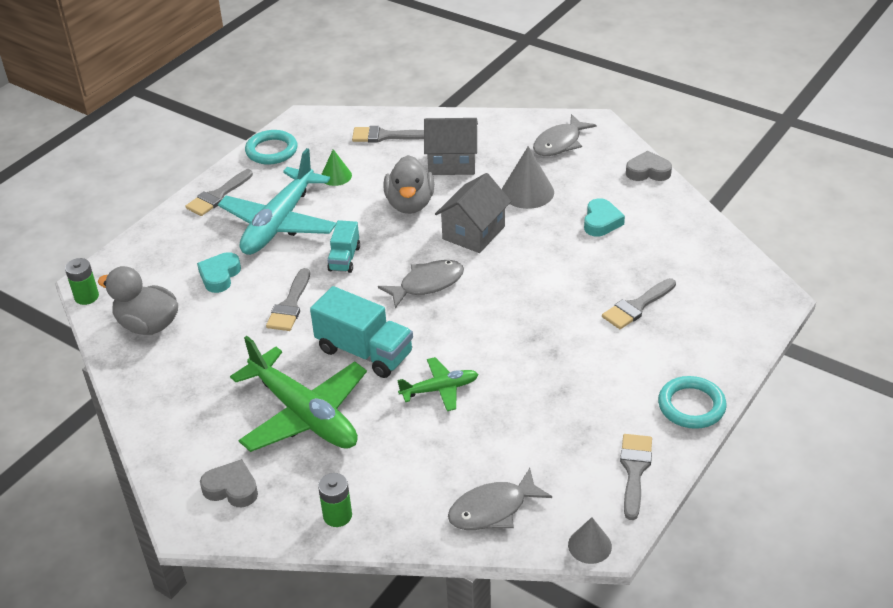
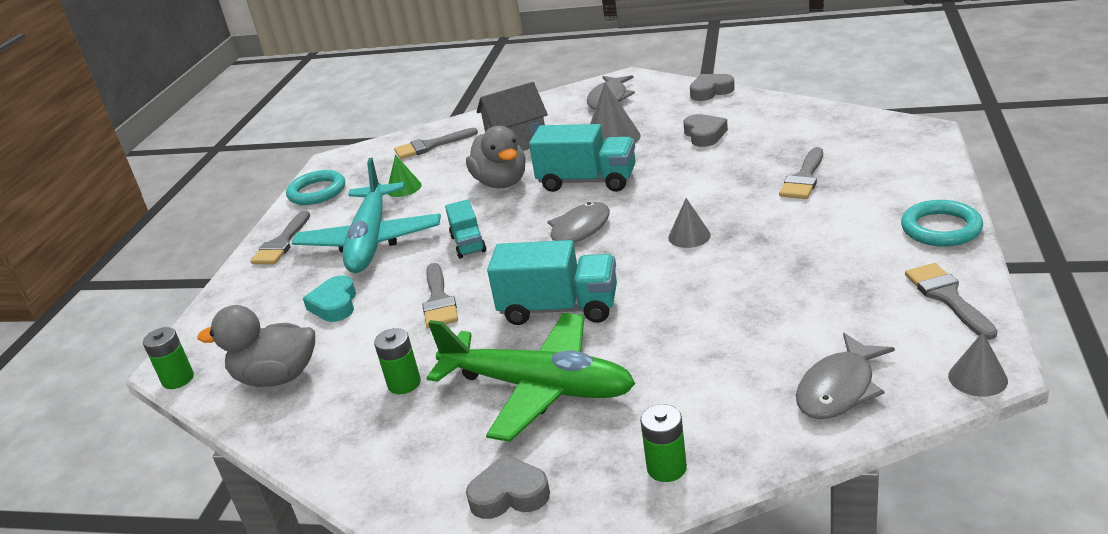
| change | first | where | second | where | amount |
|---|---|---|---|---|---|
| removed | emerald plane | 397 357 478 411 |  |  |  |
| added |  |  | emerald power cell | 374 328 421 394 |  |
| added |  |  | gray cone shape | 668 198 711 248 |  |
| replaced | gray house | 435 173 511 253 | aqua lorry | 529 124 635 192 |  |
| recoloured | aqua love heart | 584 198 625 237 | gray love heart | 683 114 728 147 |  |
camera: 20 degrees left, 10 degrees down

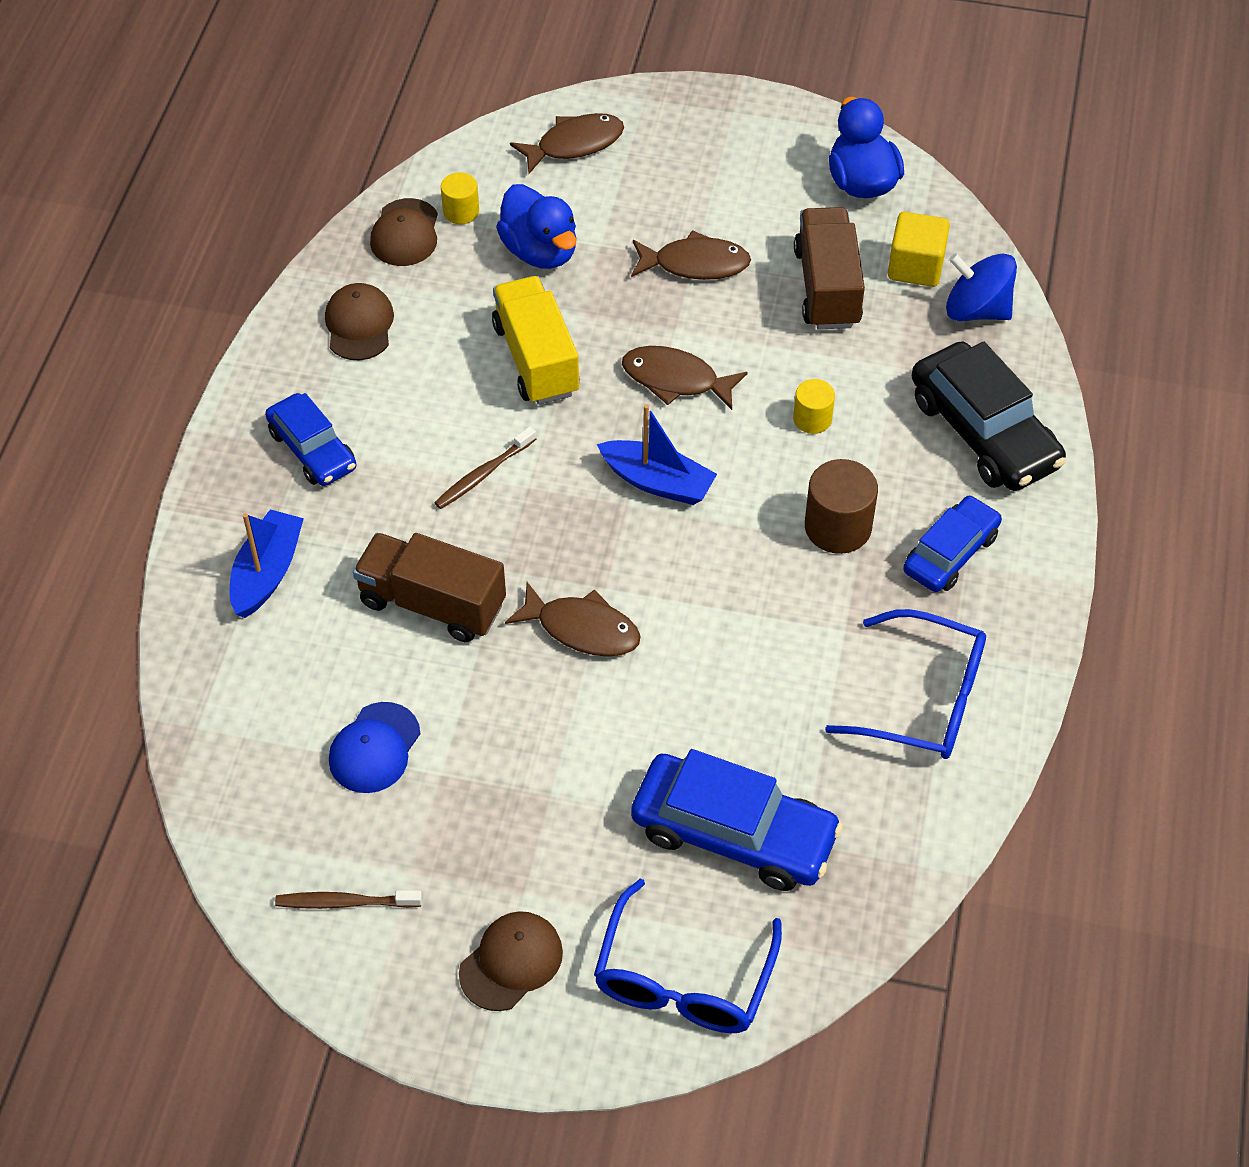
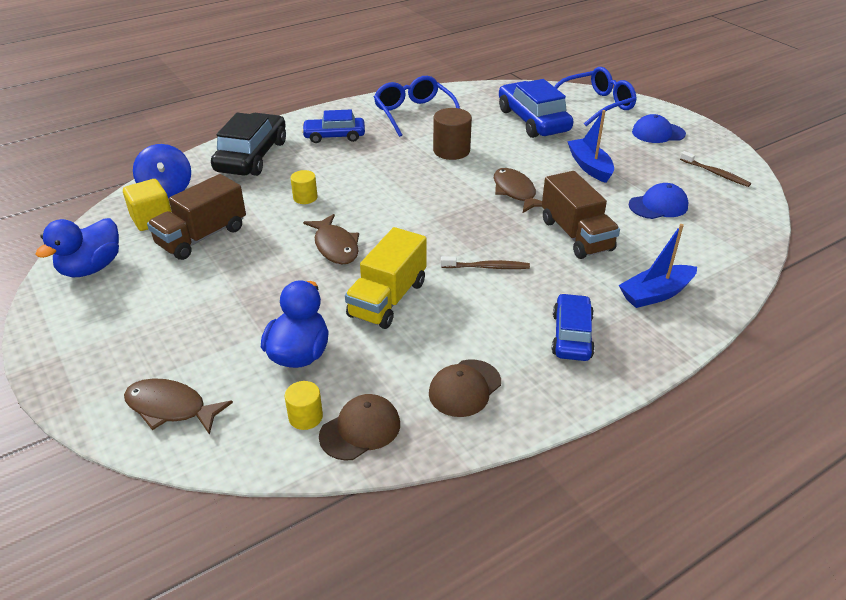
| change | first | where | second | where | amount |
|---|---|---|---|---|---|
| removed | brown fish | 631 230 751 280 |  |  |  |
| moved | cobalt boat | 597 404 717 505 |  | 567 110 614 183 |  |
| moved | brown solid cylinder | 805 459 878 554 |  | 433 108 472 160 |  |
| recoloured | brown cap | 459 911 563 1011 | cobalt cap | 632 114 686 143 |  |
camera: 135 degrees left, 15 degrees down

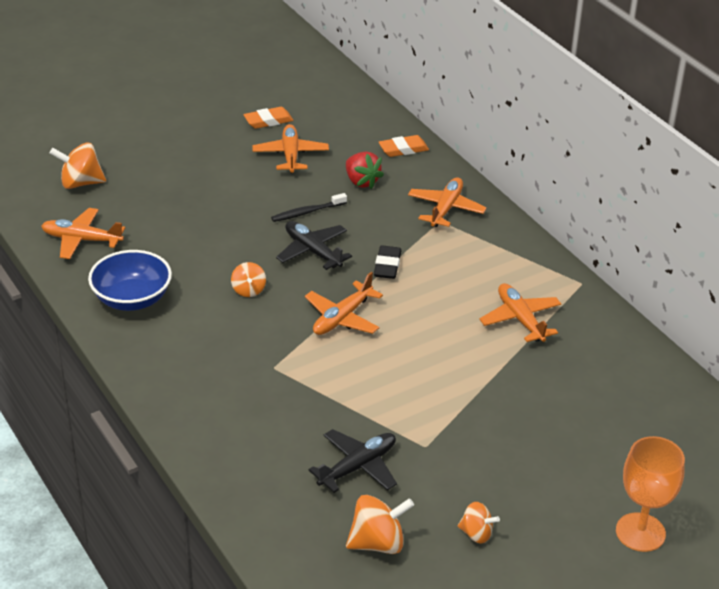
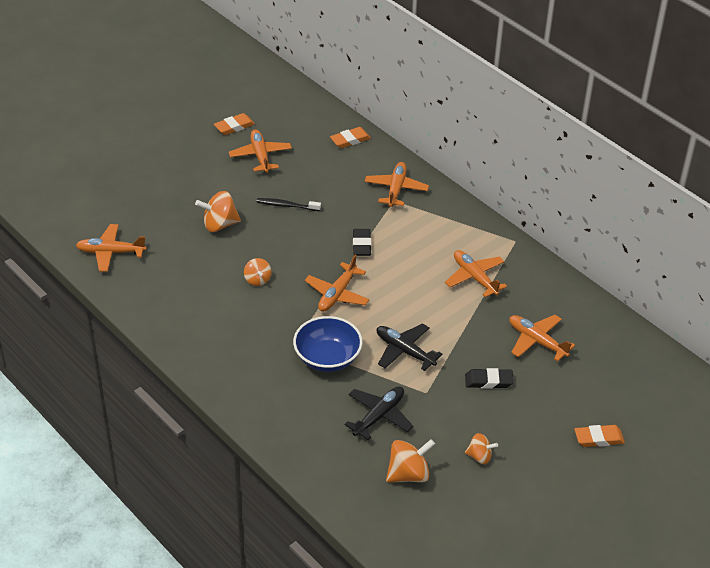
| change | first | where | second | where | amount |
|---|---|---|---|---|---|
| removed | crimson berry | 346 152 384 189 |  |  |  |
| added |  |  | black pencil eraser | 465 368 514 389 |  |
| added |  |  | orange plane | 509 315 575 361 |  |
| moved | orange whirligig | 50 143 106 189 |  | 195 191 241 232 |  |
| moved | cobalt deep dish | 88 250 172 311 |  | 293 316 363 372 |  |
| moved | black plane | 276 221 352 270 |  | 377 323 442 371 |  |
| replaced | orange chalice | 616 436 685 552 | orange pencil eraser | 574 425 625 447 |  |
| turned | black dental brush | 271 193 347 222 |  | 257 198 321 211 | 45 degrees clockwise |
camera: 10 degrees left, 5 degrees up

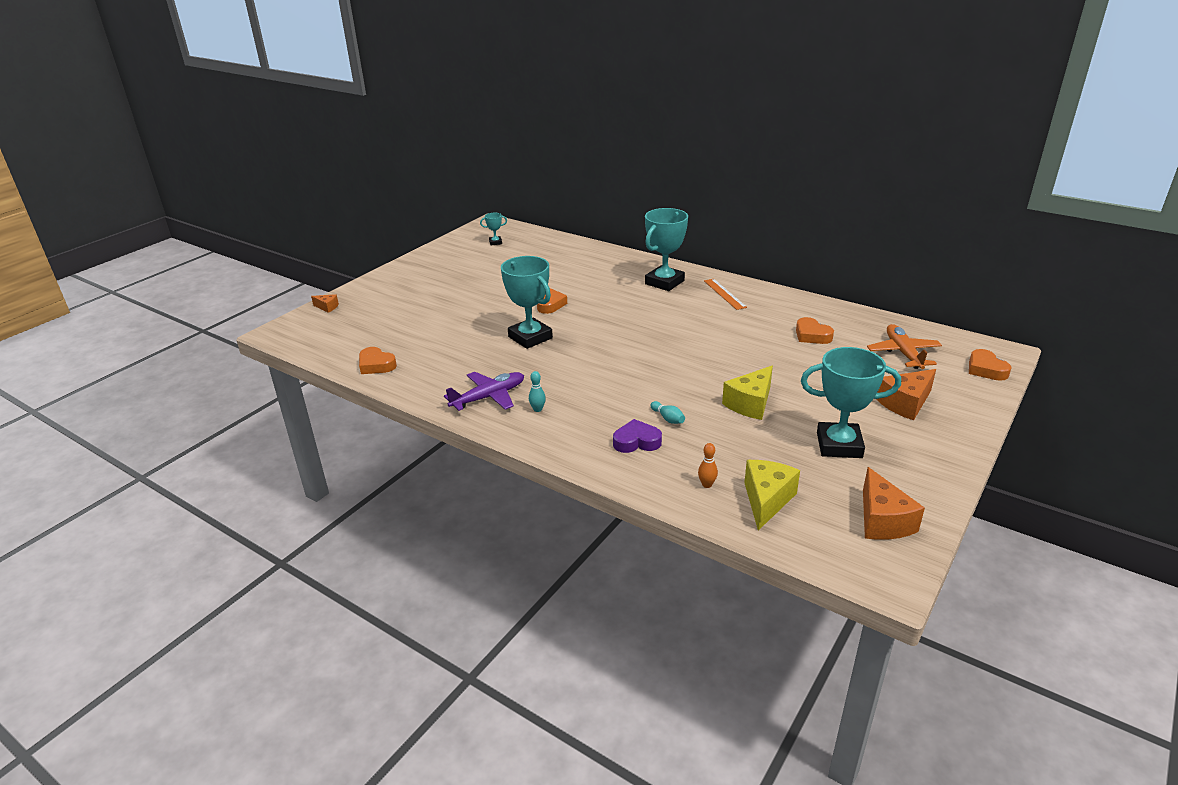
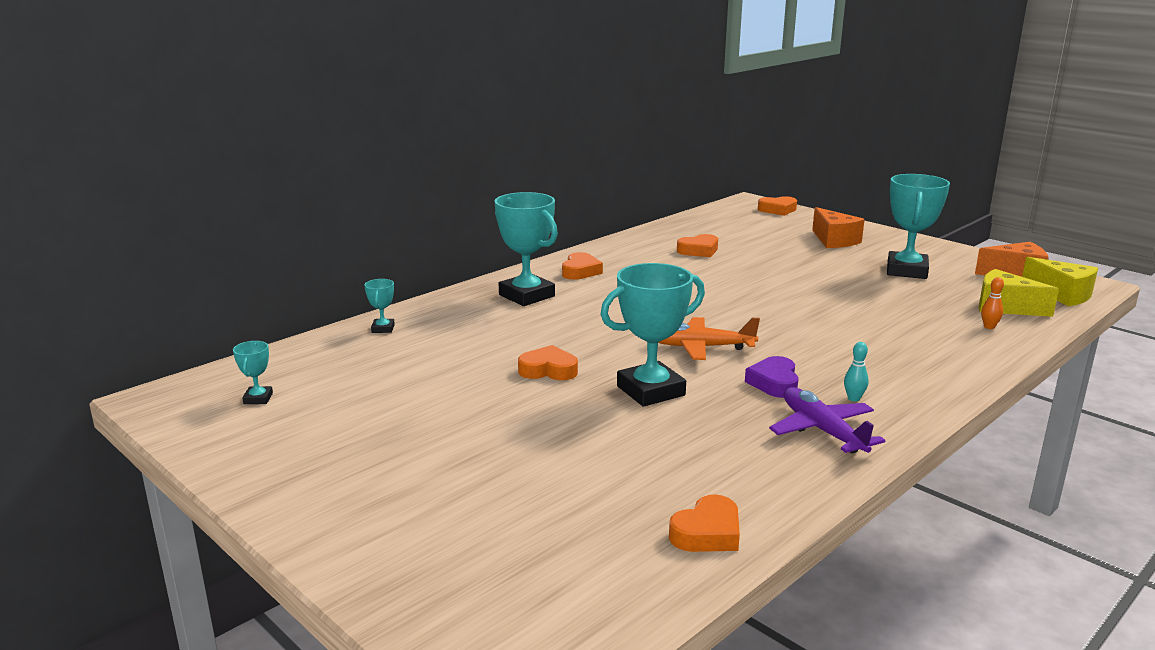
| change | first | where | second | where | amount |
|---|---|---|---|---|---|
| removed | orange piece of cheese | 311 294 339 313 |  |  |  |
| removed | aqua bowling pin | 651 401 685 424 |  |  |  |
| added |  |  | aqua prize cup | 364 279 395 333 |  |
| moved | purple love heart | 613 419 662 453 |  | 745 356 799 398 |  |
| moved | yellow piece of cheese | 722 366 773 420 |  | 1022 257 1098 306 |  |
| moved | orange plane | 867 324 942 369 |  | 658 317 760 360 |  |
| replaced | orange straightedge | 704 279 747 310 | orange love heart | 562 252 603 280 |  |
camera: 80 degrees left, 10 degrees down

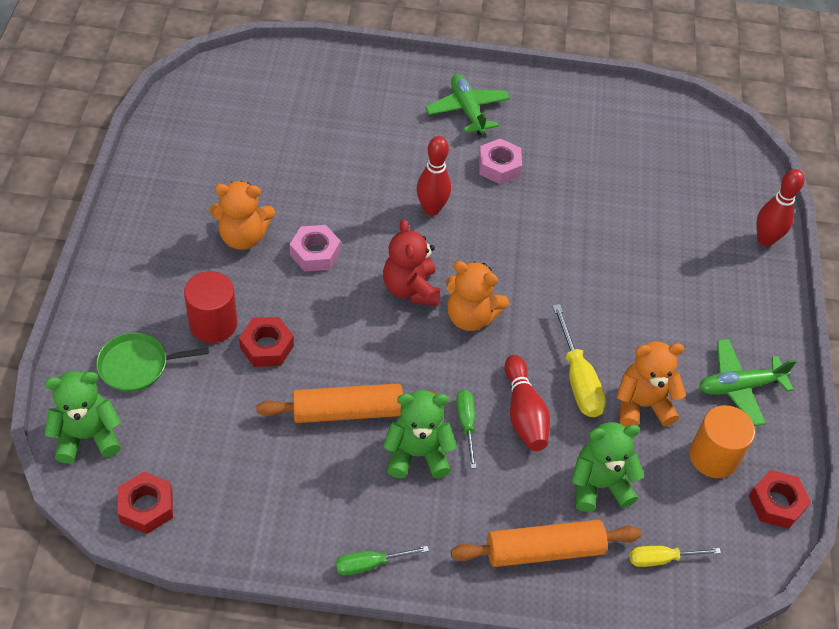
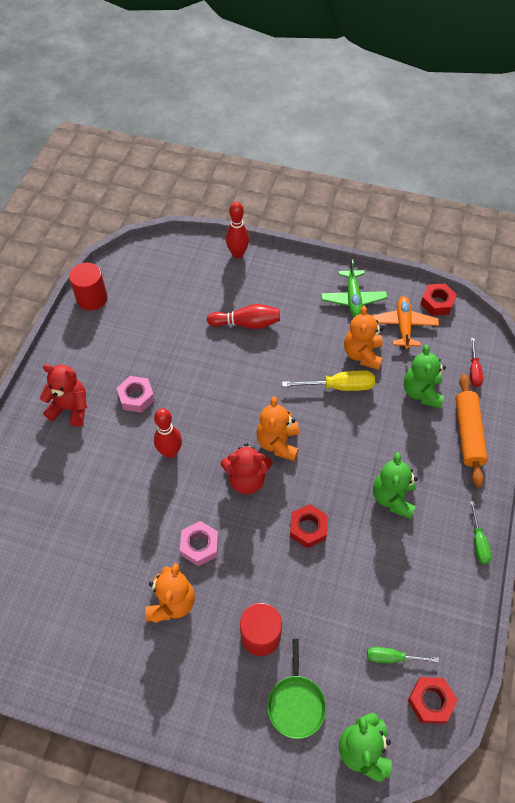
| change | first | where | second | where | amount |
|---|---|---|---|---|---|
| removed | orange dough roller | 256 383 437 423 |  |  |  |
| added |  |  | crimson solid cylinder | 69 263 108 310 |  |
| moved | crimson hexagon nut | 239 317 294 367 |  | 290 504 328 548 |  |
| moved | emerald flat screwdriver | 456 390 476 469 |  | 367 647 439 663 |  |
| moved | crimson bowling pin | 505 355 550 451 |  | 207 304 280 329 |  |
| replaced | emerald plane | 425 74 510 135 | crimson stuffed bear | 40 364 87 427 |  |
| replaced | orange solid cylinder | 689 405 755 478 | orange plane | 372 296 439 349 |  |
| recoloured | yellow flat screwdriver | 629 546 721 567 | crimson flat screwdriver | 470 338 483 387 |  |
| turned | orange stuffed bear | 446 261 509 331 |  | 256 396 299 461 | 150 degrees clockwise |
camera: 75 degrees left, 5 degrees up

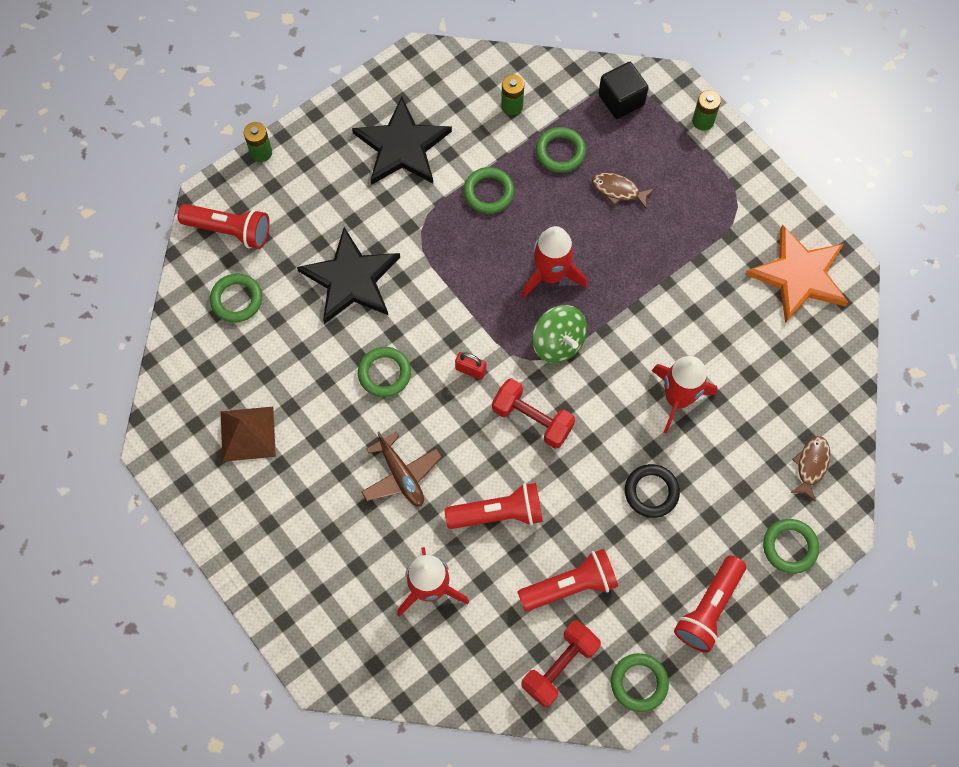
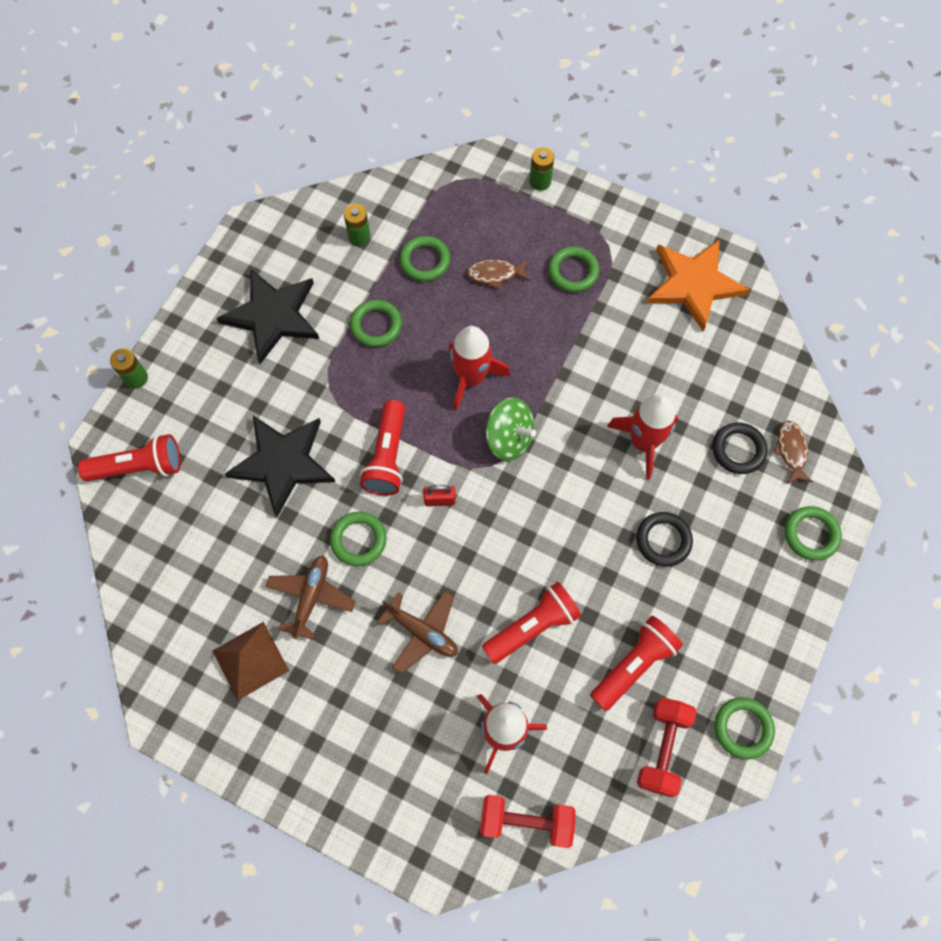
| change | first | where | second | where | amount |
|---|---|---|---|---|---|
| removed | black cube | 598 62 649 119 |  |  |  |
| added |  |  | brown plane | 265 555 356 640 |  |
| added |  |  | black ring | 712 422 767 474 |  |
| moved | emerald ring | 210 273 262 322 |  | 548 246 599 292 |  |
| moved | crimson hand weight | 492 378 575 449 |  | 480 795 576 848 |  |
| moved | crimson pocket torch | 674 555 746 653 |  | 360 400 405 496 |  |
camera: 25 degrees left, 0 degrees up

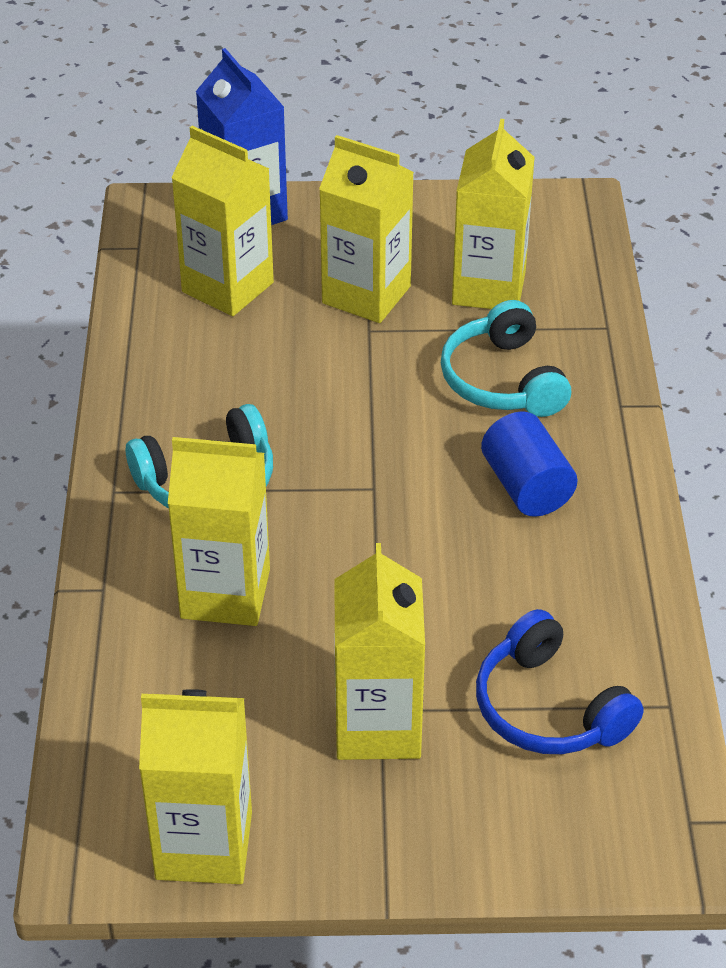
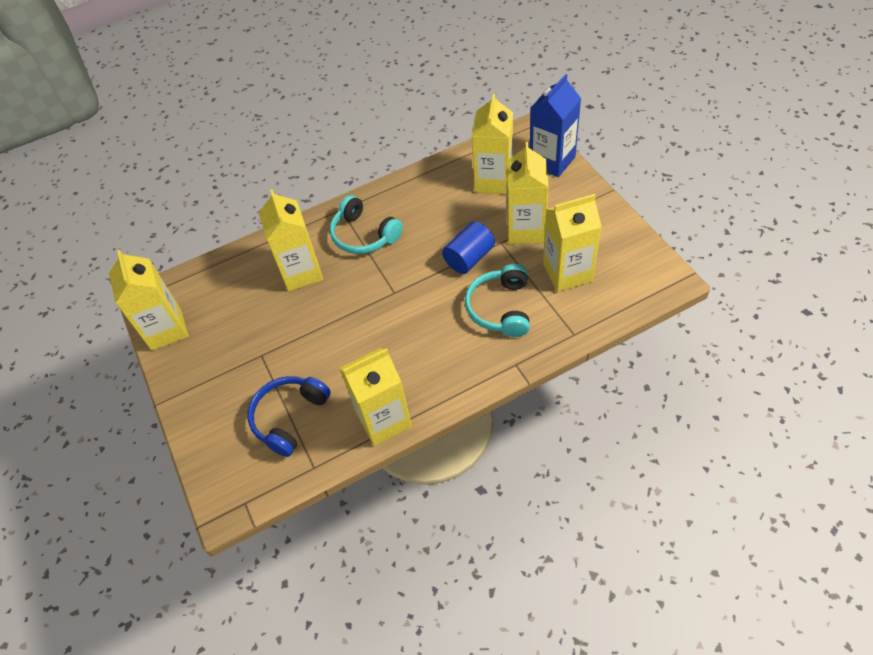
| change | first | where | second | where | amount |
|---|---|---|---|---|---|
| moved | yellow carton | 334 543 425 760 |  | 339 348 412 446 |  |
| moved | cobalt solid cylinder | 481 411 578 517 |  | 442 221 495 274 |  |
| turned | aqua over-ear headphones | 441 300 571 417 |  | 465 264 530 337 | 45 degrees counterclockwise |
camera: 70 degrees right, 10 degrees up

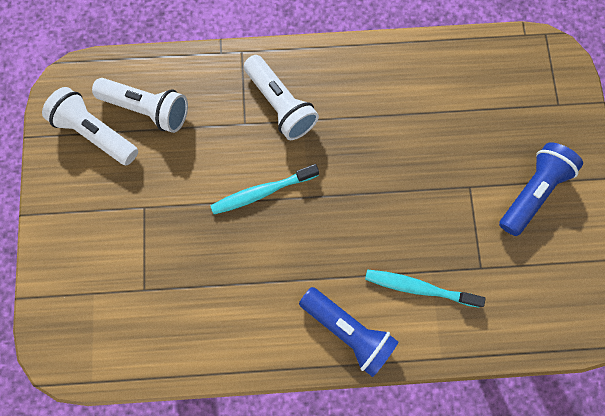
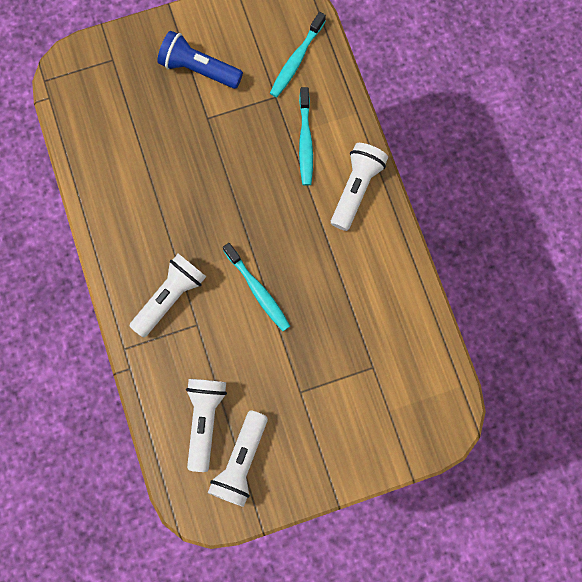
| change | first | where | second | where | amount |
|---|---|---|---|---|---|
| added |  |  | aqua dental brush | 270 12 326 98 |  |
| recoloured | cobalt pocket torch | 299 287 398 377 | pure white pocket torch | 331 143 388 231 |  |
camera: 105 degrees left, 0 degrees up

